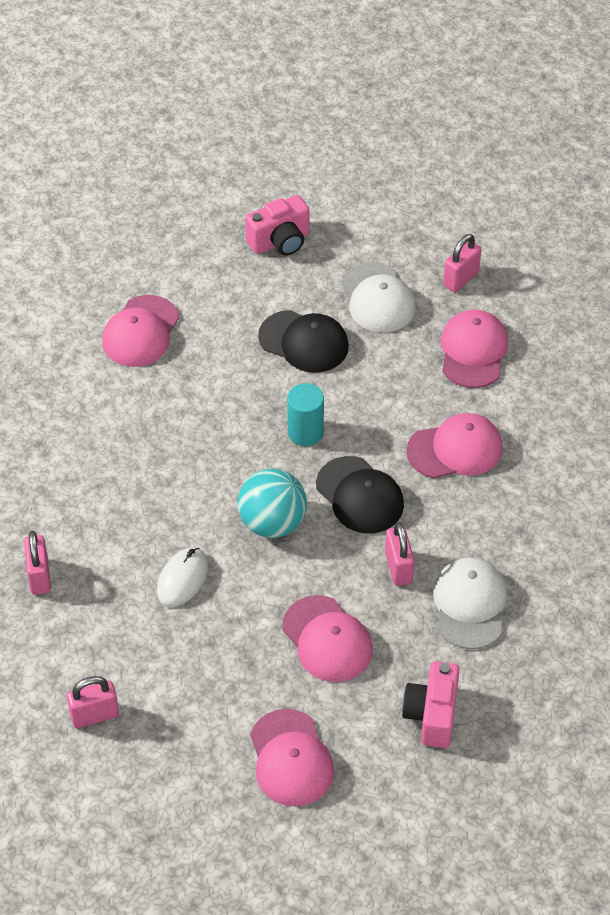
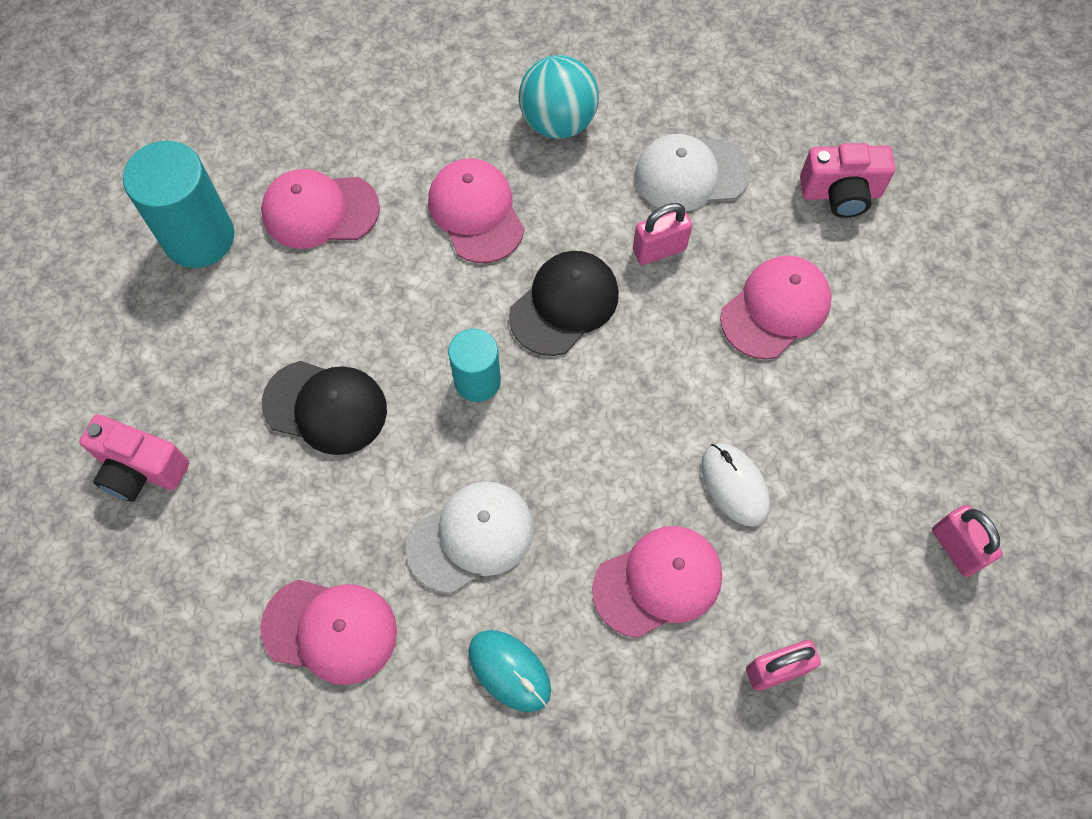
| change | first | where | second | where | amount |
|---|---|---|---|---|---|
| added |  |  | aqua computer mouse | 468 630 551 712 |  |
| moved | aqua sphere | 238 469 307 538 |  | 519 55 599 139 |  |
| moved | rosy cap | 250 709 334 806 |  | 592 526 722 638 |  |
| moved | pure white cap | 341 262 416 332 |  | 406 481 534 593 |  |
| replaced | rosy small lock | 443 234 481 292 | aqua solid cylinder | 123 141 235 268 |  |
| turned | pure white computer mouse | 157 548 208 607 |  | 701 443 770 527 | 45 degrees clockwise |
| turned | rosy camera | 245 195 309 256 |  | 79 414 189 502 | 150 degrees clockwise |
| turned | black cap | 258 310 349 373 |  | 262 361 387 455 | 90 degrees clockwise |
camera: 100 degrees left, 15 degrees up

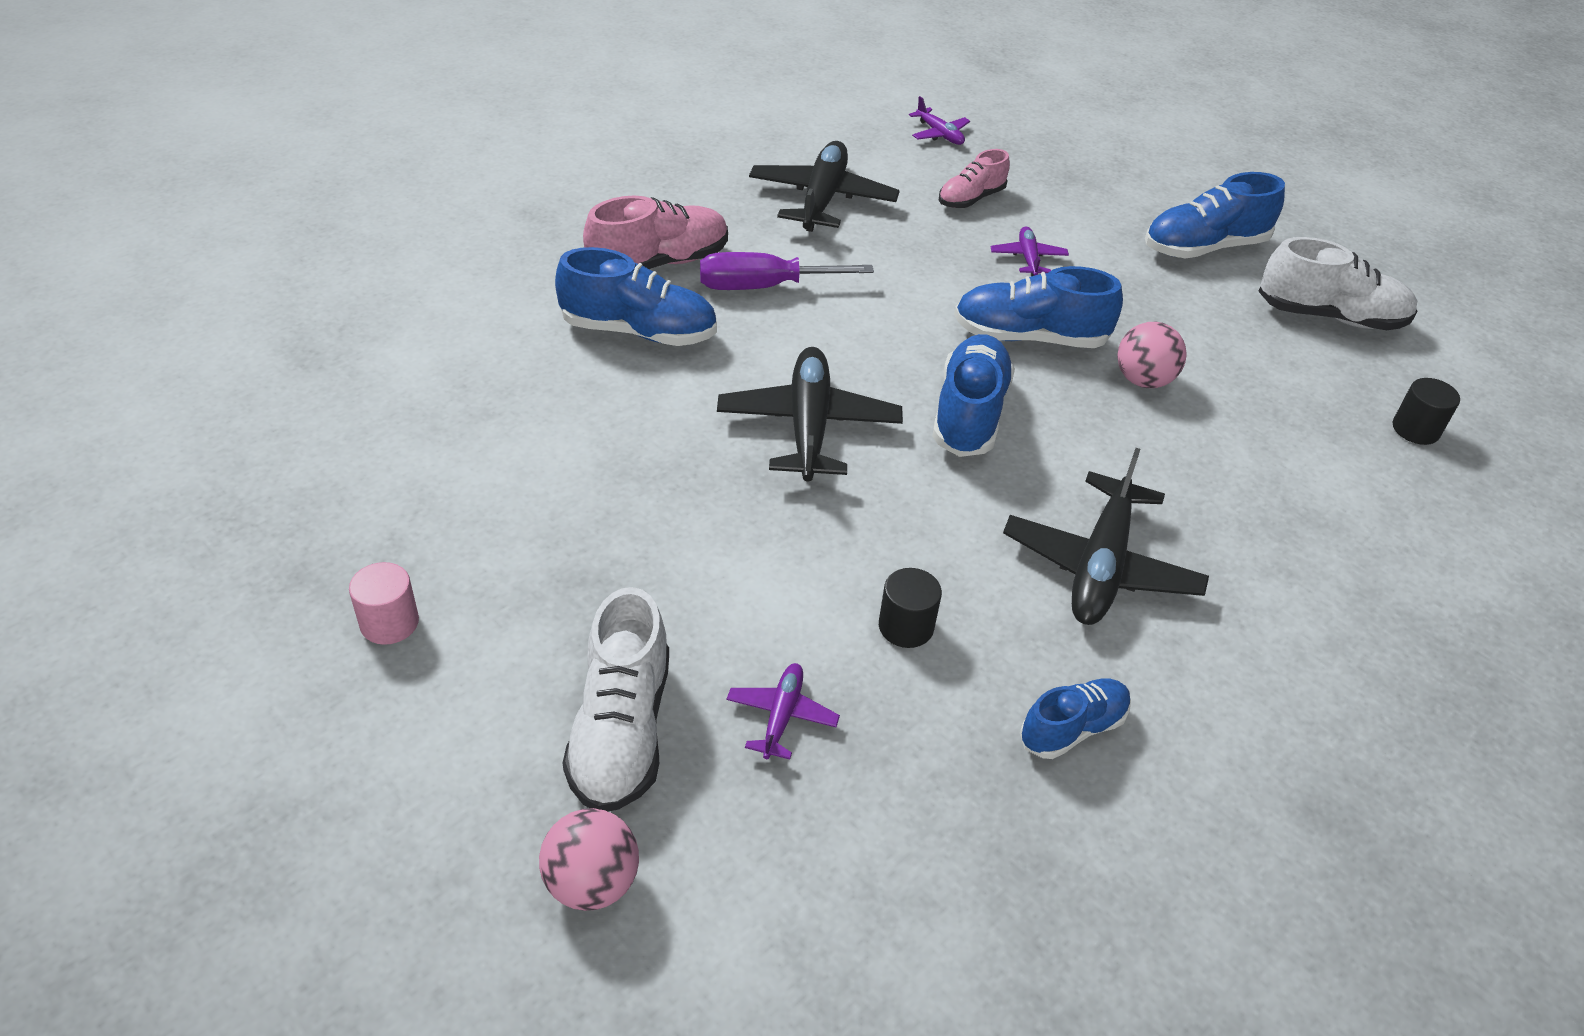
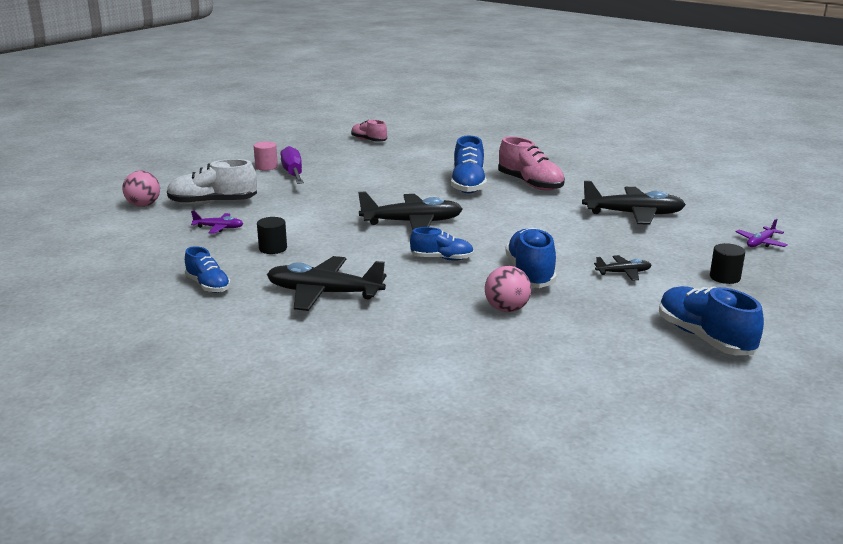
| change | first | where | second | where | amount |
|---|---|---|---|---|---|
| removed | pure white sneaker | 1258 237 1418 330 |  |  |  |
| moved | purple flat screwdriver | 700 252 874 290 |  | 280 146 304 184 |  |
| moved | rosy sneaker | 939 149 1010 208 |  | 351 120 387 142 |  |
| moved | black solid cylinder | 1393 378 1460 445 |  | 710 243 745 284 |  |
| recoloured | purple plane | 991 226 1069 276 | black plane | 594 255 651 281 |  |
| resized | cobalt sneaker | 932 334 1015 457 |  | 410 227 474 261 | x0.62 |
camera: 85 degrees right, 20 degrees down

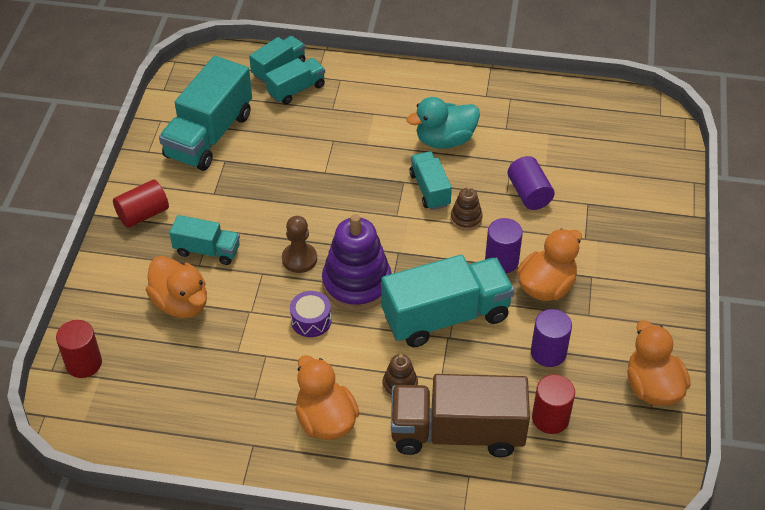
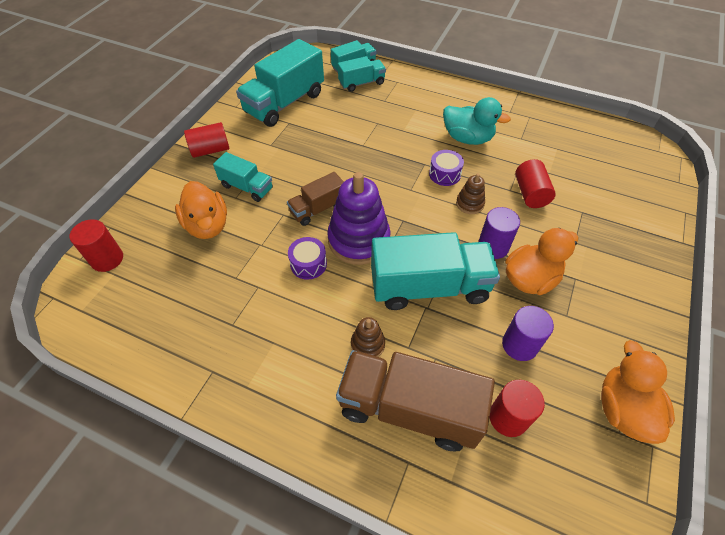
| change | first | where | second | where | amount |
|---|---|---|---|---|---|
| removed | orange rubber duck | 295 355 360 440 |  |  |  |
| replaced | brown chess pawn | 282 216 317 273 | brown lorry | 287 172 344 226 |  |
| replaced | aqua lorry | 409 151 452 210 | purple snare drum | 429 150 464 186 |  |
| recoloured | purple solid cylinder | 507 156 555 210 | crimson solid cylinder | 515 159 556 208 |  |
| turned | aqua rubber duck | 406 97 480 149 |  | 443 97 511 145 | 150 degrees counterclockwise |
camera: 15 degrees right, 5 degrees up

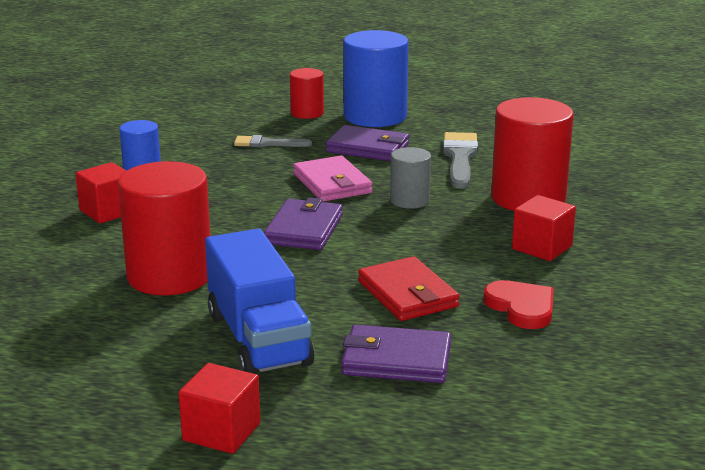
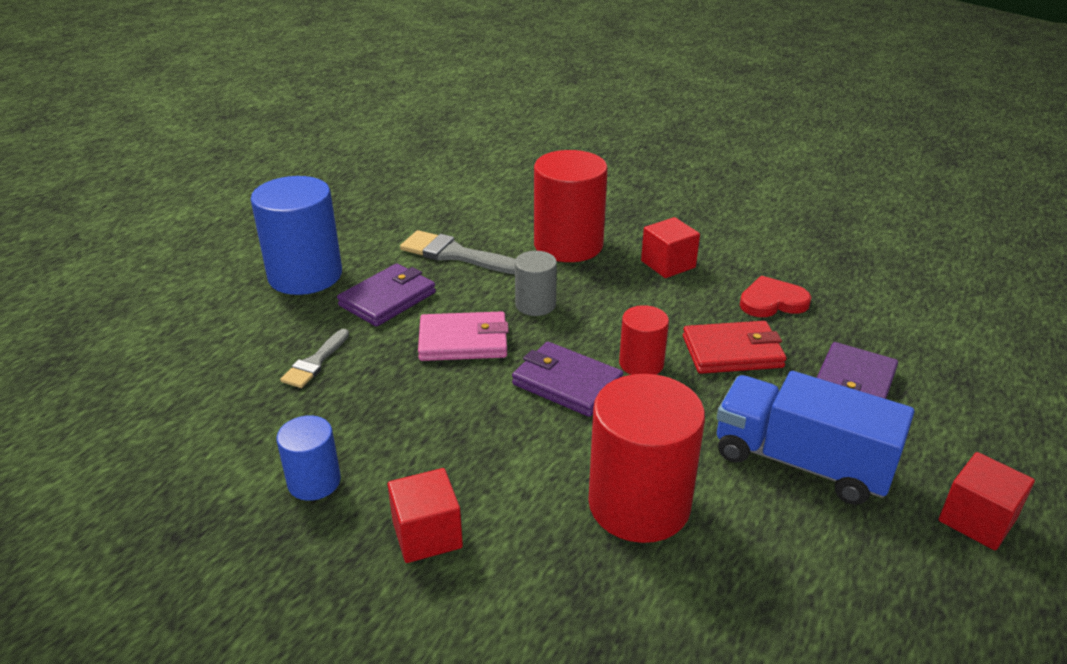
| change | first | where | second | where | amount |
|---|---|---|---|---|---|
| moved | crimson solid cylinder | 290 68 324 119 |  | 619 305 669 375 |  |
| turned | cobalt lorry | 205 229 314 374 |  | 717 371 914 505 | 150 degrees counterclockwise |
camera: 70 degrees left, 10 degrees up

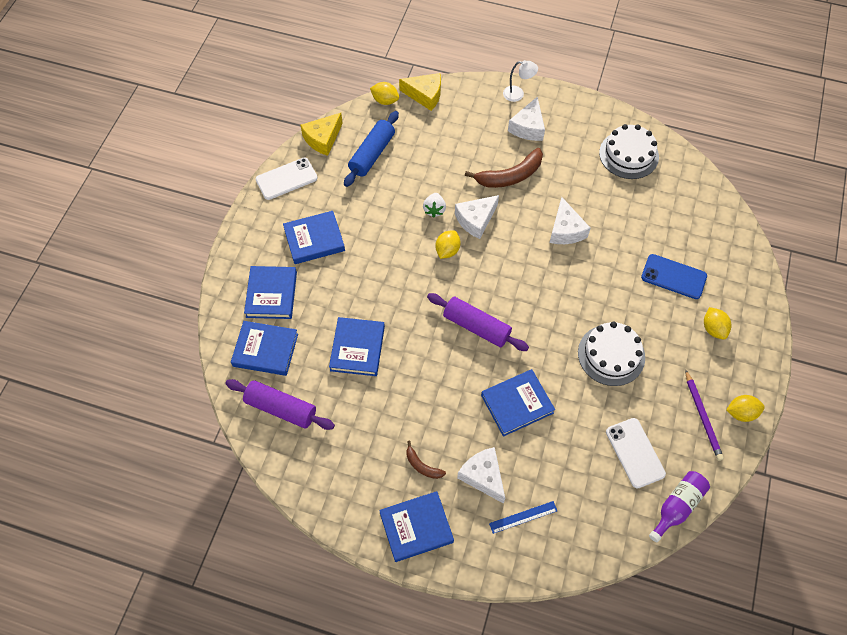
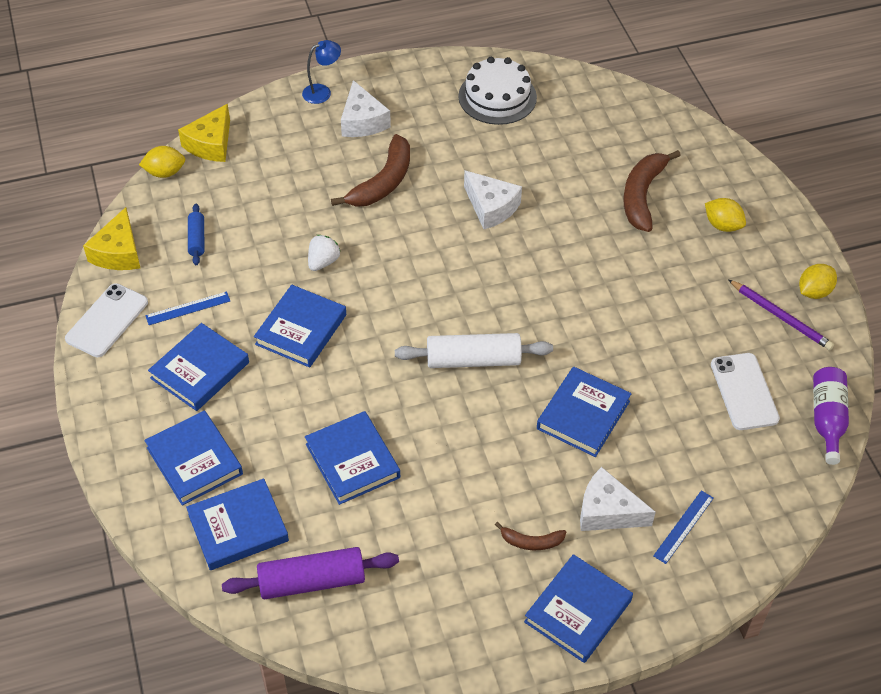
| change | first | where | second | where | amount |
|---|---|---|---|---|---|
| removed | yellow lemon | 435 230 461 259 |  |  |  |
| removed | pure white piece of cheese | 455 195 499 239 |  |  |  |
| removed | pure white gateau | 578 322 645 386 |  |  |  |
| added |  |  | cobalt straightedge | 145 292 230 325 |  |
| added |  |  | cobalt hardcover | 254 285 346 368 |  |
| replaced | cobalt mobile phone | 641 254 707 299 | brown banana | 623 150 681 232 |  |
| recoloured | purple dough roller | 427 293 529 351 | pure white dough roller | 395 333 553 368 |  |
| recoloured | pure white desk lamp | 503 60 538 102 | cobalt desk lamp | 302 40 341 104 |  |
| turned | yellow piece of cheese | 399 73 441 111 |  | 178 104 230 162 | 135 degrees clockwise |
| turned | pure white berry | 423 193 446 218 |  | 308 235 341 271 | 120 degrees counterclockwise |
| turned | pure white mobile phone | 606 418 666 488 |  | 711 353 780 430 | 45 degrees clockwise |
| resized | cobalt dough roller | 344 111 399 187 |  | 188 204 204 265 | x0.54 |
camera: 35 degrees left, 10 degrees down

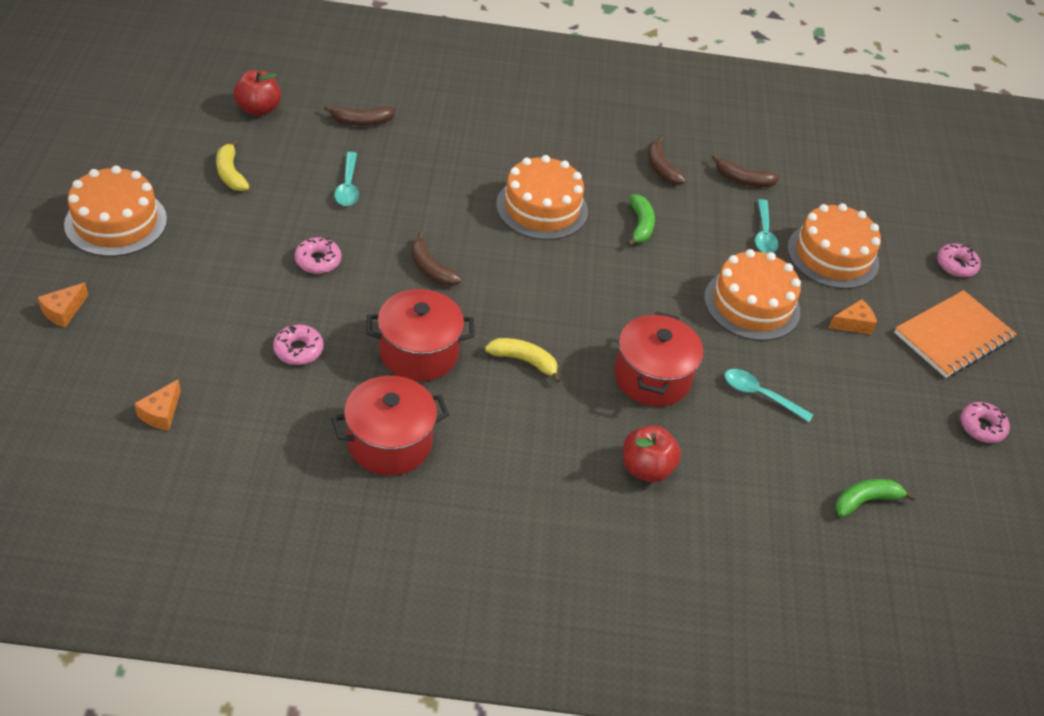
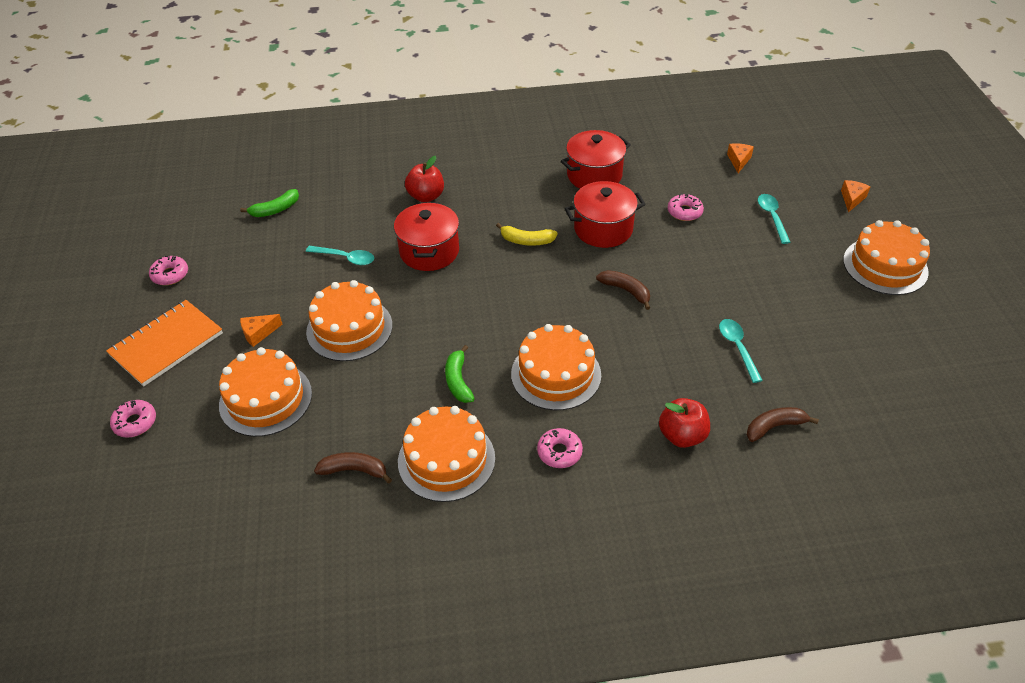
| change | first | where | second | where | amount |
|---|---|---|---|---|---|
| removed | yellow banana | 216 140 250 191 |  |  |  |
| moved | crimson apple | 233 70 281 116 |  | 659 398 710 448 |  |
| moved | rosy donut | 295 237 341 274 |  | 537 428 583 468 |  |
| moved | aqua tablespoon | 755 199 779 254 |  | 758 194 790 244 |  |
| replaced | brown banana | 648 136 686 185 | orange gateau | 398 406 495 502 |  |
camera: 175 degrees right, 0 degrees up

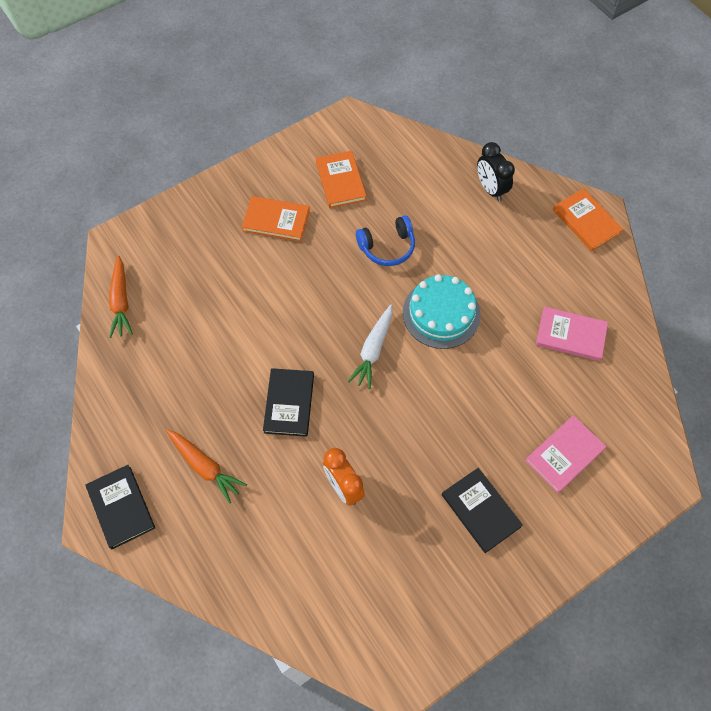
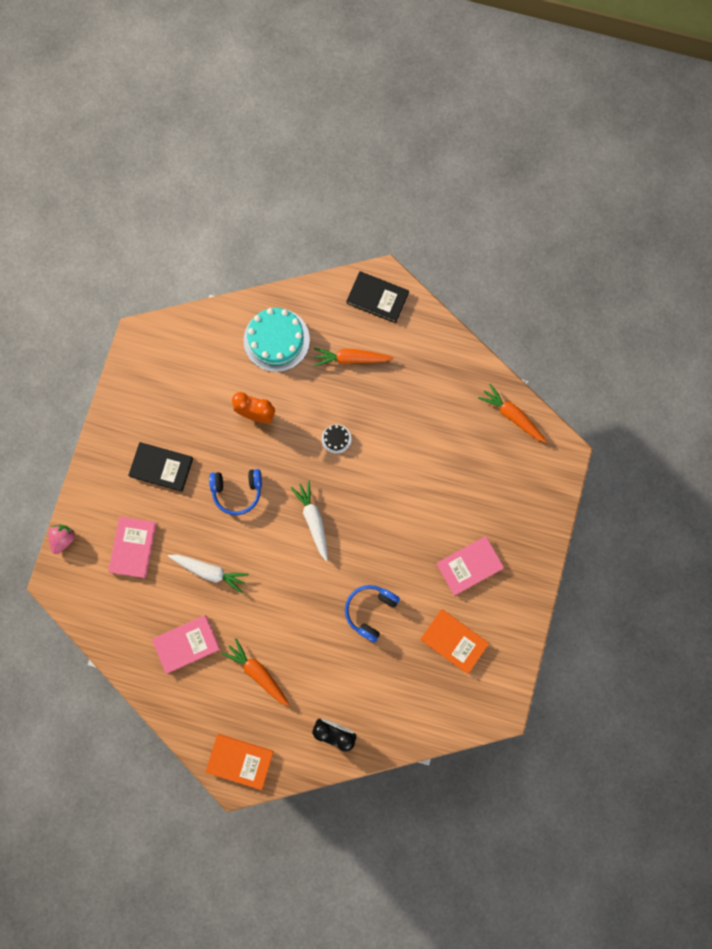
| change | first | where | second | where | amount |
|---|---|---|---|---|---|
| added |  |  | rosy berry | 48 525 75 554 |  |
| added |  |  | pure white carrot | 168 555 249 593 |  |
| added |  |  | cobalt over-ear headphones | 209 469 262 515 |  |
| added |  |  | orange carrot | 222 638 289 706 |  |
| moved | aqua gateau | 403 274 481 349 |  | 244 308 310 372 |  |
| replaced | black hardcover | 263 368 314 437 | black gateau | 322 424 351 454 |  |
| recoloured | orange hardcover | 242 196 310 242 | rosy hardcover | 436 536 504 596 |  |
camera: 140 degrees right, 15 degrees up

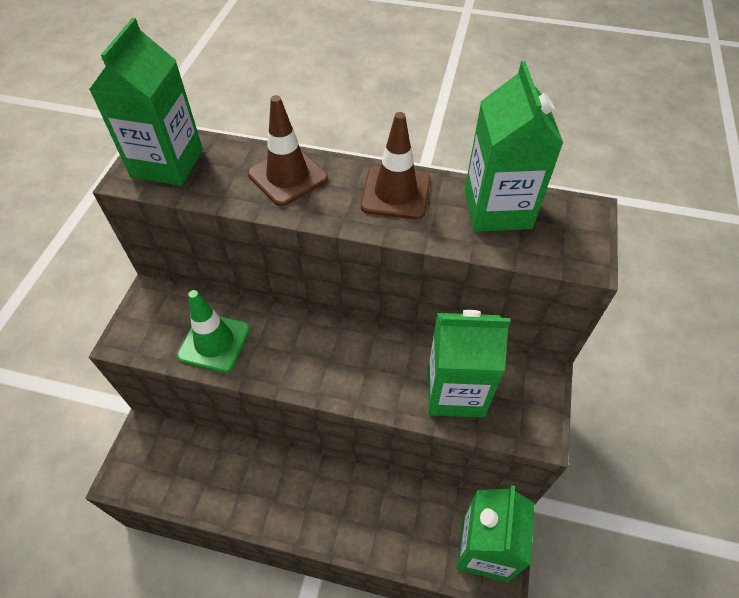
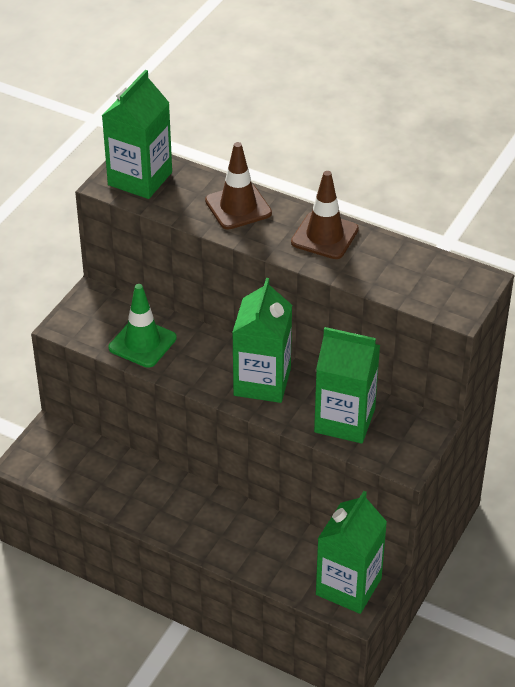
| change | first | where | second | where | amount |
|---|---|---|---|---|---|
| moved | emerald carton | 465 61 563 232 |  | 232 278 292 403 |  |
camera: 15 degrees right, 10 degrees down

